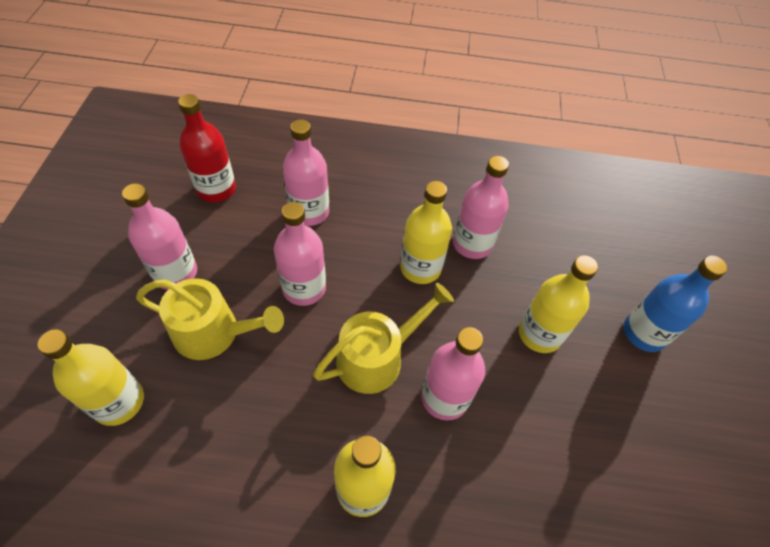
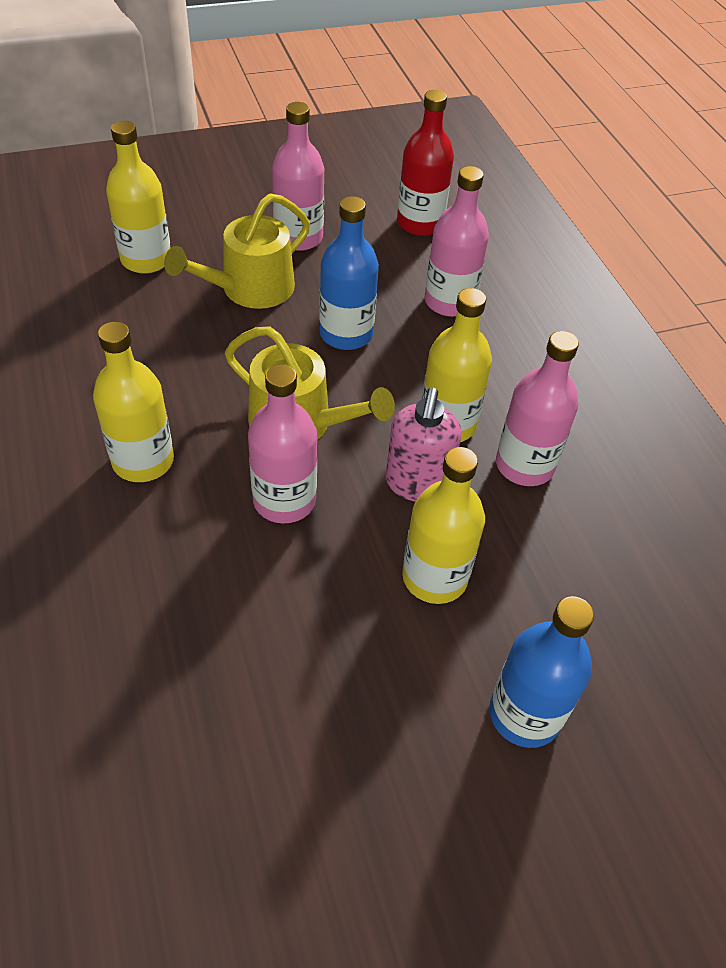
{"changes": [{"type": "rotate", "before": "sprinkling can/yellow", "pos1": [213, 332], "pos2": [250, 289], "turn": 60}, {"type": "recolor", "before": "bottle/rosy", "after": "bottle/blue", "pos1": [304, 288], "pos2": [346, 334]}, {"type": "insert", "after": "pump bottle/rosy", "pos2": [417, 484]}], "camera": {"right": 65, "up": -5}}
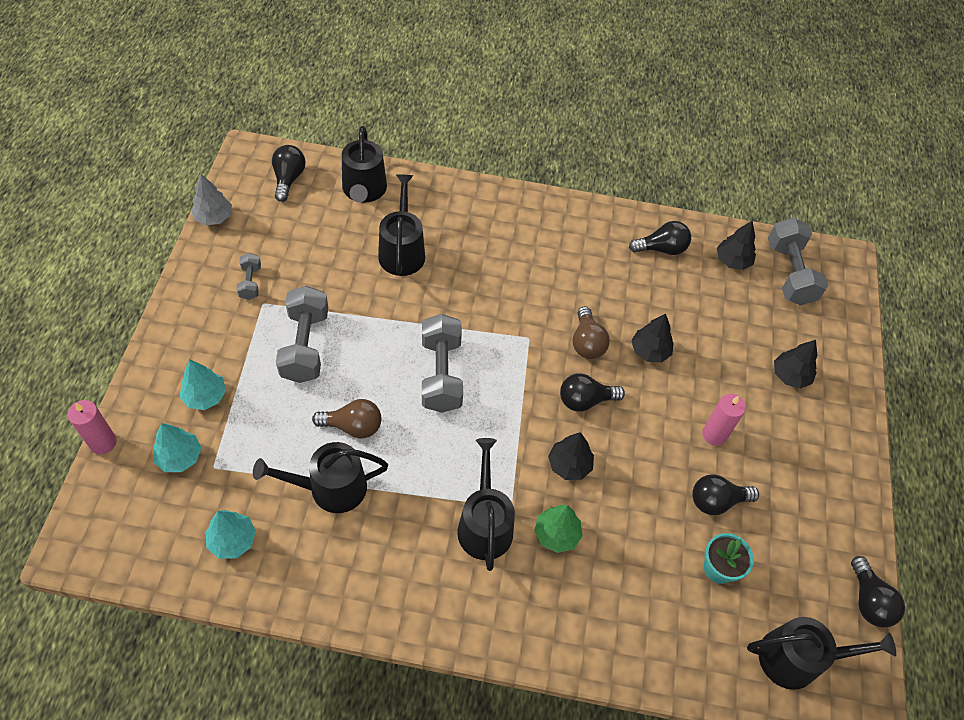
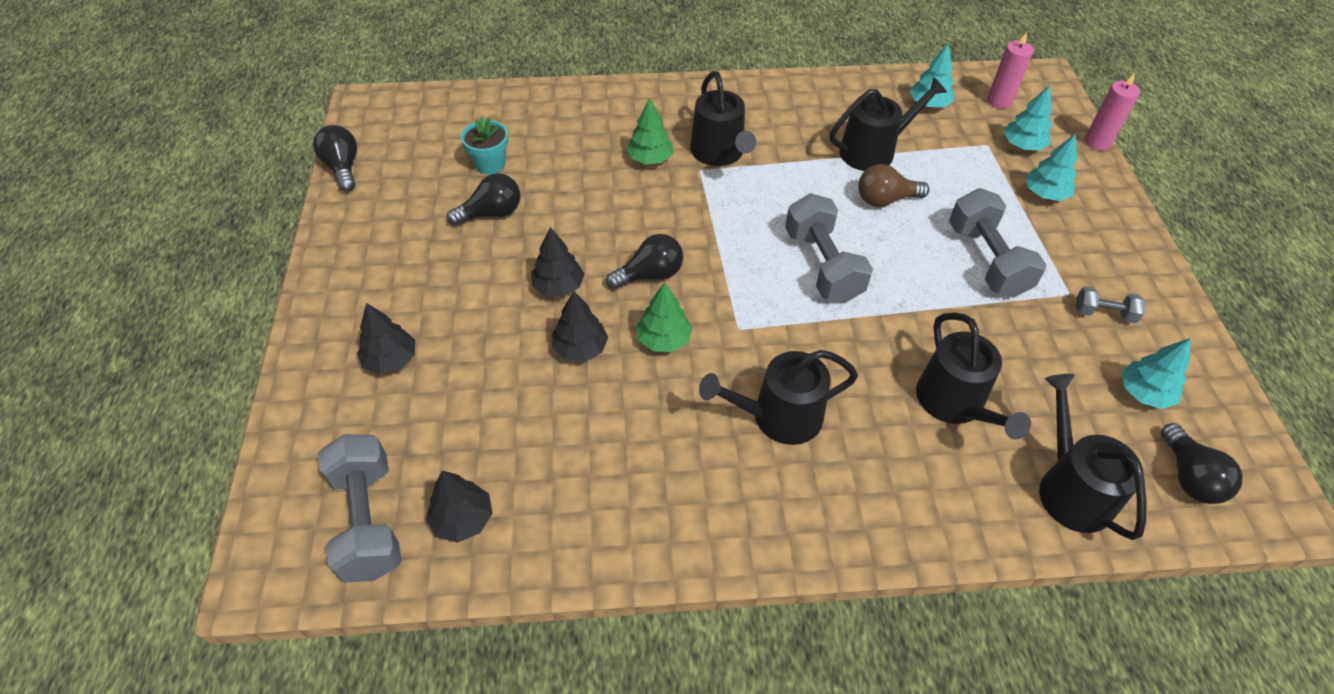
{"changes": [{"type": "delete", "before": "tree/ash-grey", "pos1": [214, 217]}, {"type": "rotate", "before": "free weight/ash-grey", "pos1": [250, 282], "pos2": [1103, 313], "turn": -60}, {"type": "move", "before": "tree/jet-black", "pos1": [569, 465], "pos2": [558, 286]}, {"type": "replace", "before": "light bulb/russet", "after": "tree/leaf-green", "pos1": [587, 342], "pos2": [664, 339]}, {"type": "delete", "before": "light bulb/jet-black", "pos1": [661, 249]}, {"type": "move", "before": "wax candle/rosy", "pos1": [714, 434], "pos2": [999, 101]}, {"type": "move", "before": "sprinkling can/jet-black", "pos1": [797, 658], "pos2": [778, 416]}, {"type": "insert", "after": "tree/turquoise", "pos2": [1144, 393]}], "camera": {"right": 170, "up": -5}}
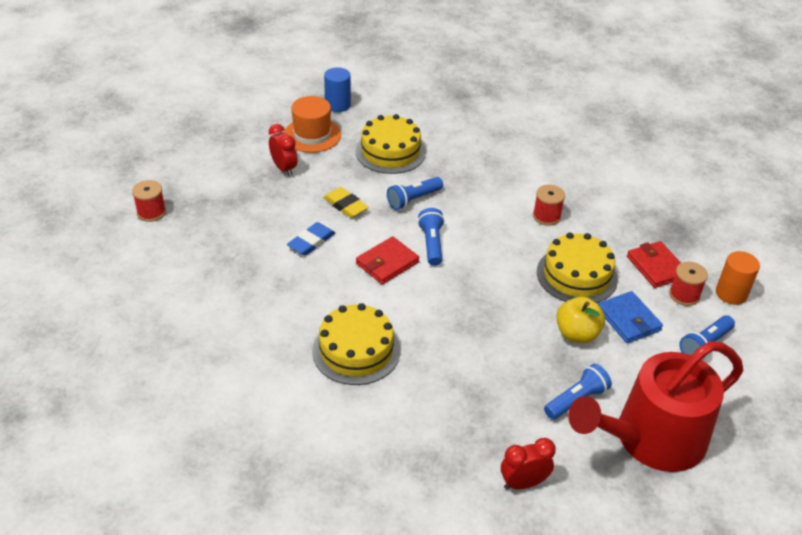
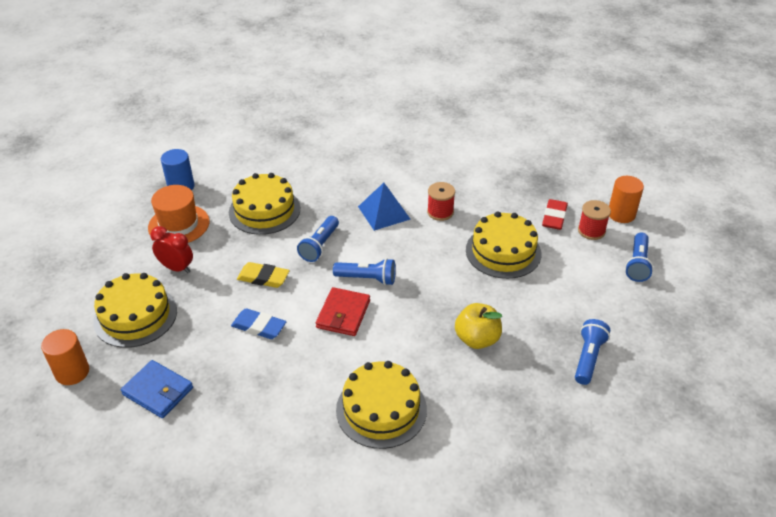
{"changes": [{"type": "replace", "before": "reel of thread/crimson", "after": "cylinder shape/bright orange", "pos1": [151, 212], "pos2": [72, 372]}, {"type": "rotate", "before": "eraser/blue", "pos1": [311, 242], "pos2": [259, 327], "turn": -75}, {"type": "rotate", "before": "pocket torch/blue", "pos1": [431, 244], "pos2": [367, 279], "turn": 135}, {"type": "delete", "before": "bedside clock/crimson", "pos1": [523, 483]}, {"type": "move", "before": "apple fruit/yellow", "pos1": [577, 334], "pos2": [477, 339]}, {"type": "delete", "before": "sprinkling can/crimson", "pos1": [651, 439]}, {"type": "move", "before": "card wallet/blue", "pos1": [628, 320], "pos2": [158, 391]}, {"type": "replace", "before": "card wallet/crimson", "after": "eraser/crimson", "pos1": [656, 267], "pos2": [554, 217]}, {"type": "insert", "after": "layer cake/yellow", "pos2": [135, 316]}, {"type": "insert", "after": "solid pyramid/blue", "pos2": [384, 212]}], "camera": {"right": -30, "up": 0}}
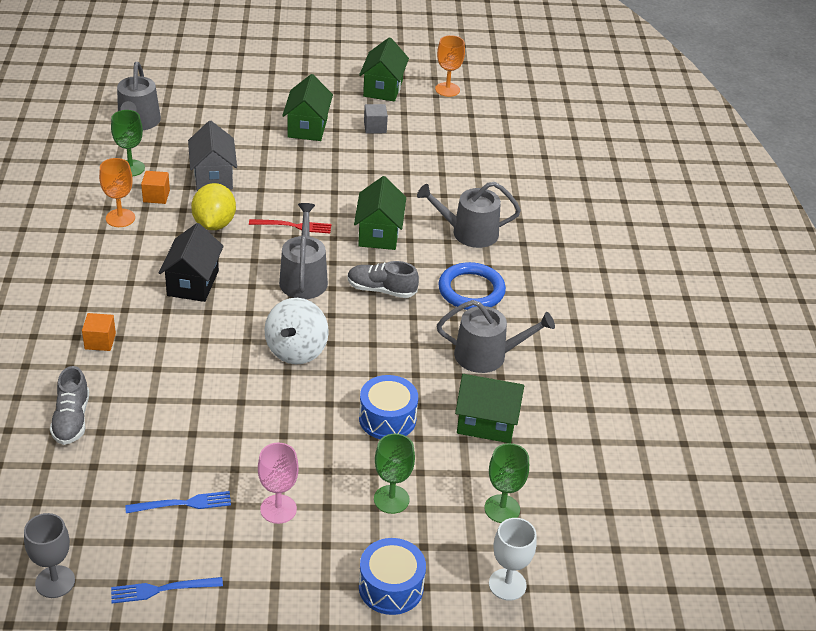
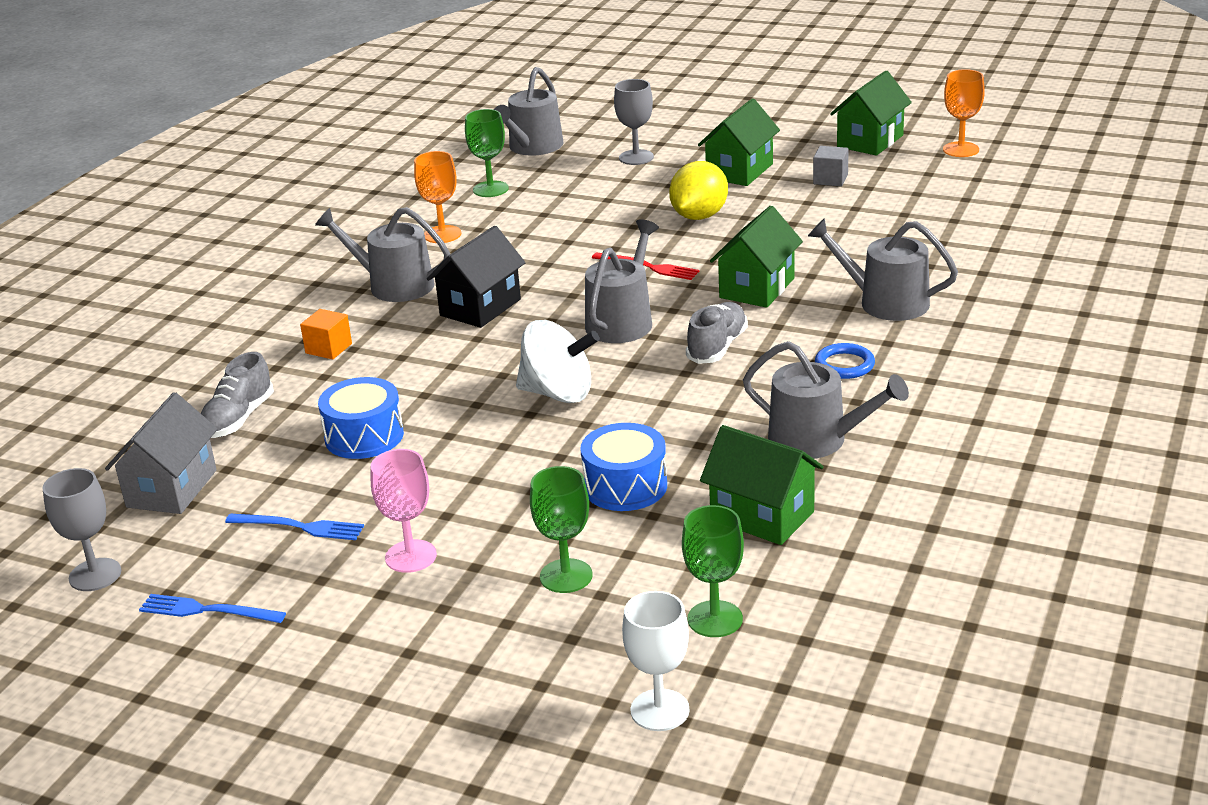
{"changes": [{"type": "delete", "before": "block/bright orange", "pos1": [156, 196]}, {"type": "move", "before": "house/ash-grey", "pos1": [213, 176], "pos2": [171, 488]}, {"type": "move", "before": "toy lemon/yellow", "pos1": [214, 224], "pos2": [699, 216]}, {"type": "rotate", "before": "toy top/pure white", "pos1": [296, 350], "pos2": [558, 393], "turn": -120}, {"type": "rotate", "before": "lace-up shoe/ash-grey", "pos1": [381, 290], "pos2": [717, 347], "turn": 75}, {"type": "move", "before": "toy drum/blue", "pos1": [391, 587], "pos2": [364, 436]}, {"type": "resize", "before": "ring/blue", "pos1": [471, 290], "pos2": [844, 365], "scale": 0.6}, {"type": "insert", "after": "sprinkling can/ash-grey", "pos2": [394, 285]}, {"type": "insert", "after": "chalice/ash-grey", "pos2": [636, 157]}], "camera": {"right": 30, "up": -10}}
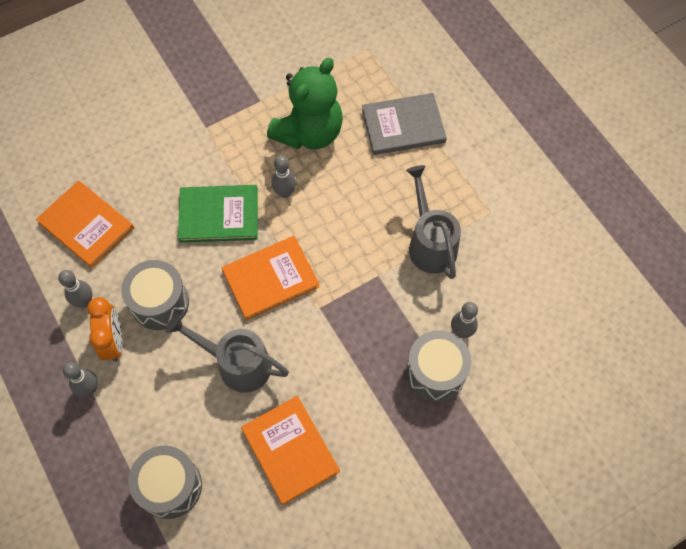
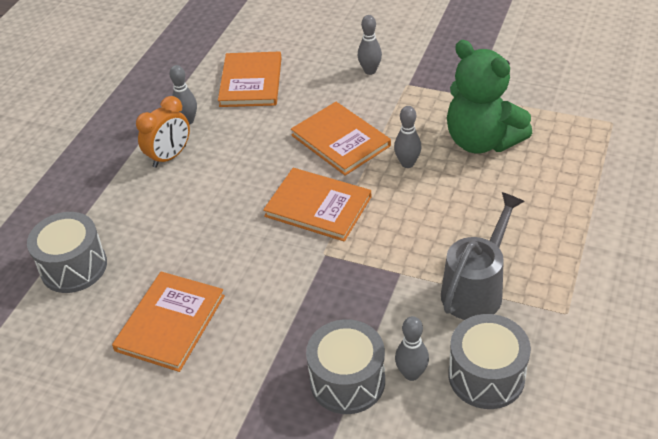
{"changes": [{"type": "move", "before": "tenpin/ash-grey", "pos1": [89, 388], "pos2": [370, 71]}, {"type": "move", "before": "toy drum/ash-grey", "pos1": [160, 302], "pos2": [486, 376]}, {"type": "delete", "before": "sprinkling can/ash-grey", "pos1": [236, 363]}, {"type": "recolor", "before": "hardcover/leaf-green", "after": "hardcover/bright orange", "pos1": [219, 215], "pos2": [340, 140]}, {"type": "rotate", "before": "teddy/leaf-green", "pos1": [309, 132], "pos2": [481, 141], "turn": 45}, {"type": "delete", "before": "hardcover/ash-grey", "pos1": [403, 126]}], "camera": {"right": 55, "up": -20}}
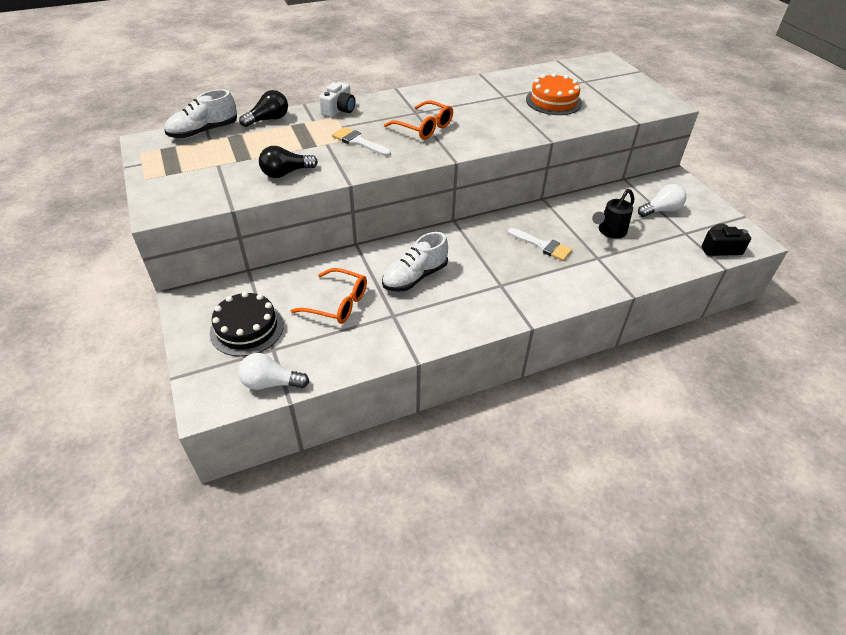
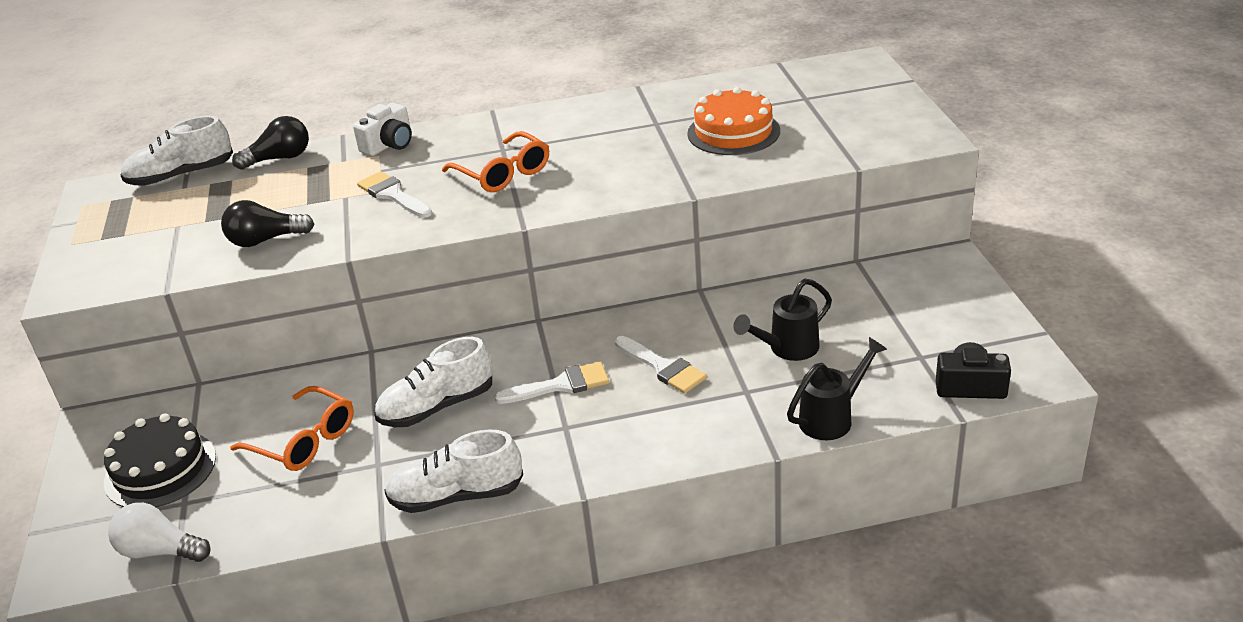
{"changes": [{"type": "delete", "before": "light bulb/pure white", "pos1": [661, 210]}, {"type": "insert", "after": "lace-up shoe/pure white", "pos2": [456, 496]}, {"type": "insert", "after": "brush/pure white", "pos2": [561, 385]}, {"type": "insert", "after": "sprinkling can/jet-black", "pos2": [832, 418]}], "camera": {"right": 15, "up": -10}}
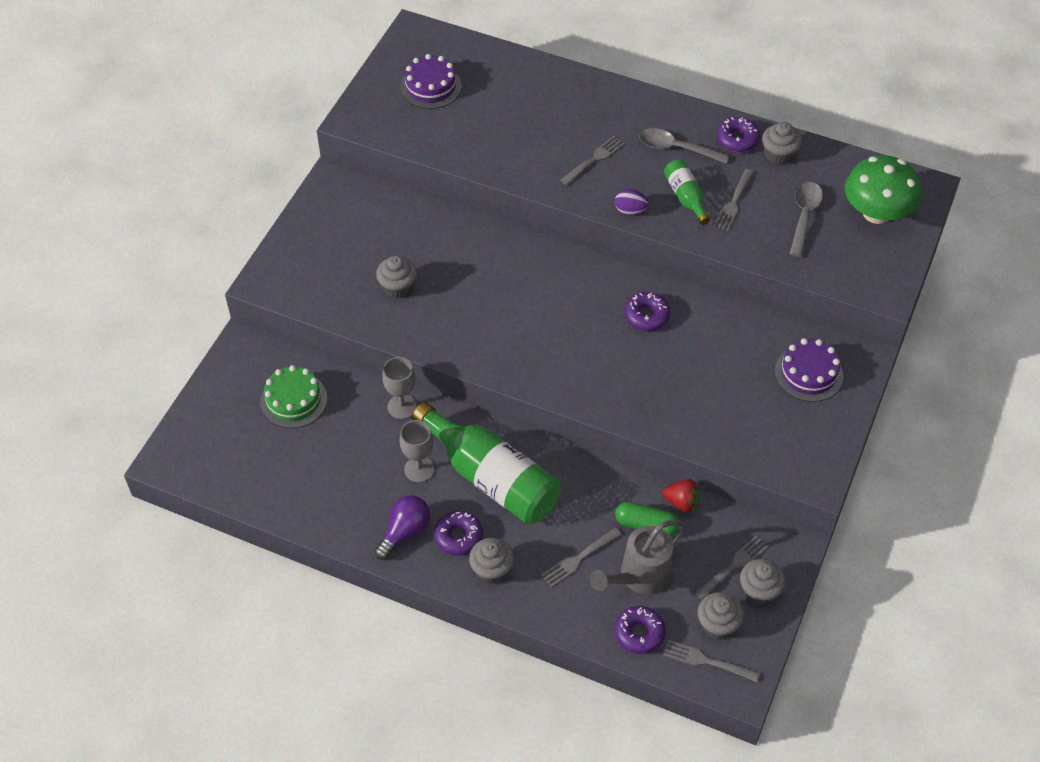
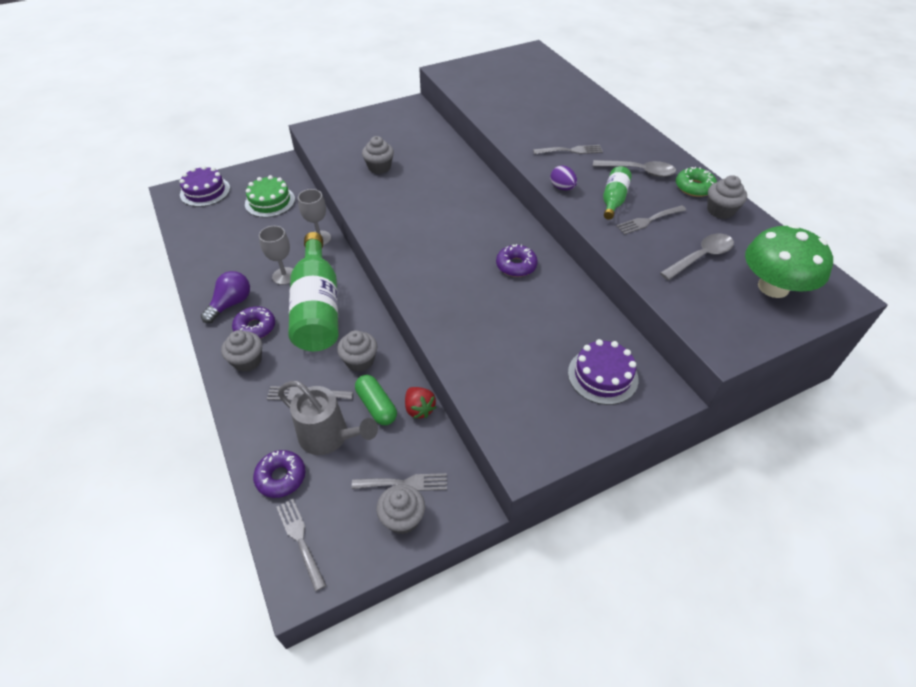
{"changes": [{"type": "rotate", "before": "light bulb/violet", "pos1": [405, 532], "pos2": [231, 304], "turn": -45}, {"type": "move", "before": "layer cake/violet", "pos1": [430, 87], "pos2": [205, 191]}, {"type": "rotate", "before": "sprinkling can/ash-grey", "pos1": [639, 577], "pos2": [329, 437], "turn": -150}, {"type": "rotate", "before": "spoon/ash-grey", "pos1": [676, 148], "pos2": [639, 171], "turn": 135}, {"type": "move", "before": "fairy cake/ash-grey", "pos1": [717, 624], "pos2": [360, 361]}, {"type": "recolor", "before": "glazed donut/violet", "after": "glazed donut/leaf-green", "pos1": [737, 139], "pos2": [694, 187]}], "camera": {"right": 40, "up": -5}}
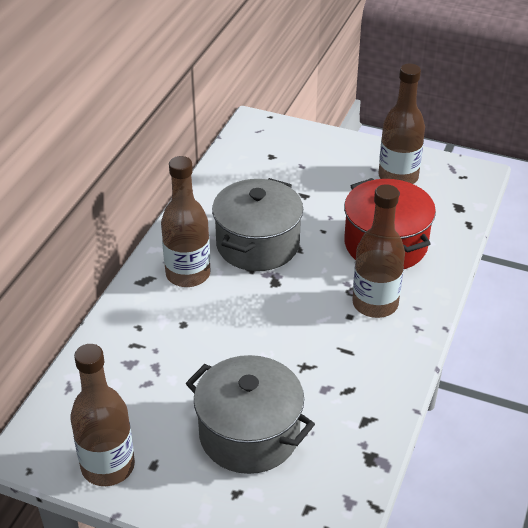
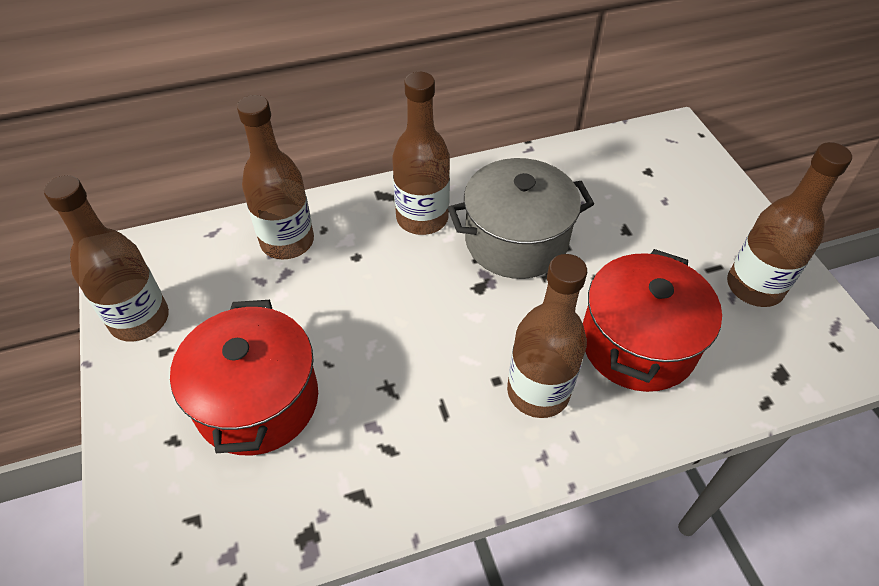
{"changes": [{"type": "recolor", "before": "stockpot/ash-grey", "after": "stockpot/crimson", "pos1": [249, 434], "pos2": [257, 401]}, {"type": "insert", "after": "bottle/russet", "pos2": [287, 241]}], "camera": {"right": 50, "up": 10}}
